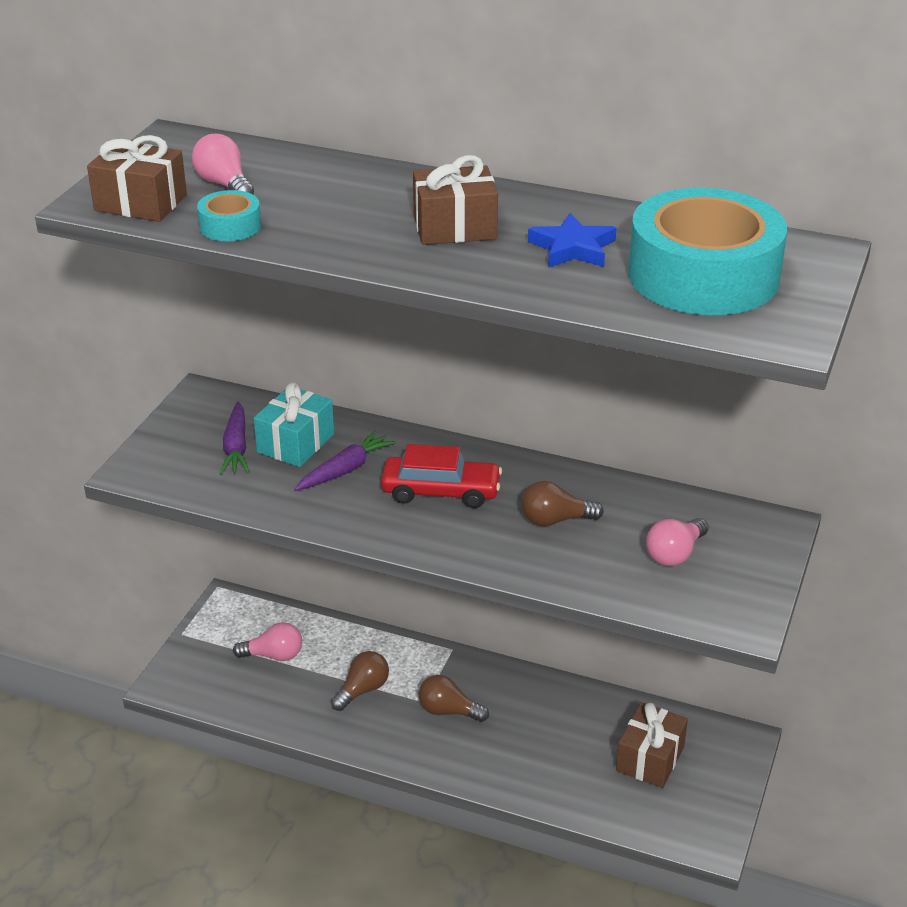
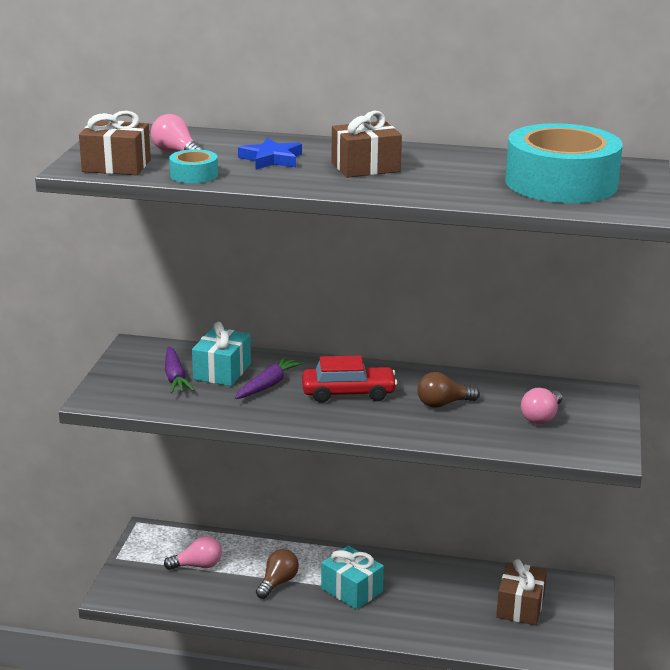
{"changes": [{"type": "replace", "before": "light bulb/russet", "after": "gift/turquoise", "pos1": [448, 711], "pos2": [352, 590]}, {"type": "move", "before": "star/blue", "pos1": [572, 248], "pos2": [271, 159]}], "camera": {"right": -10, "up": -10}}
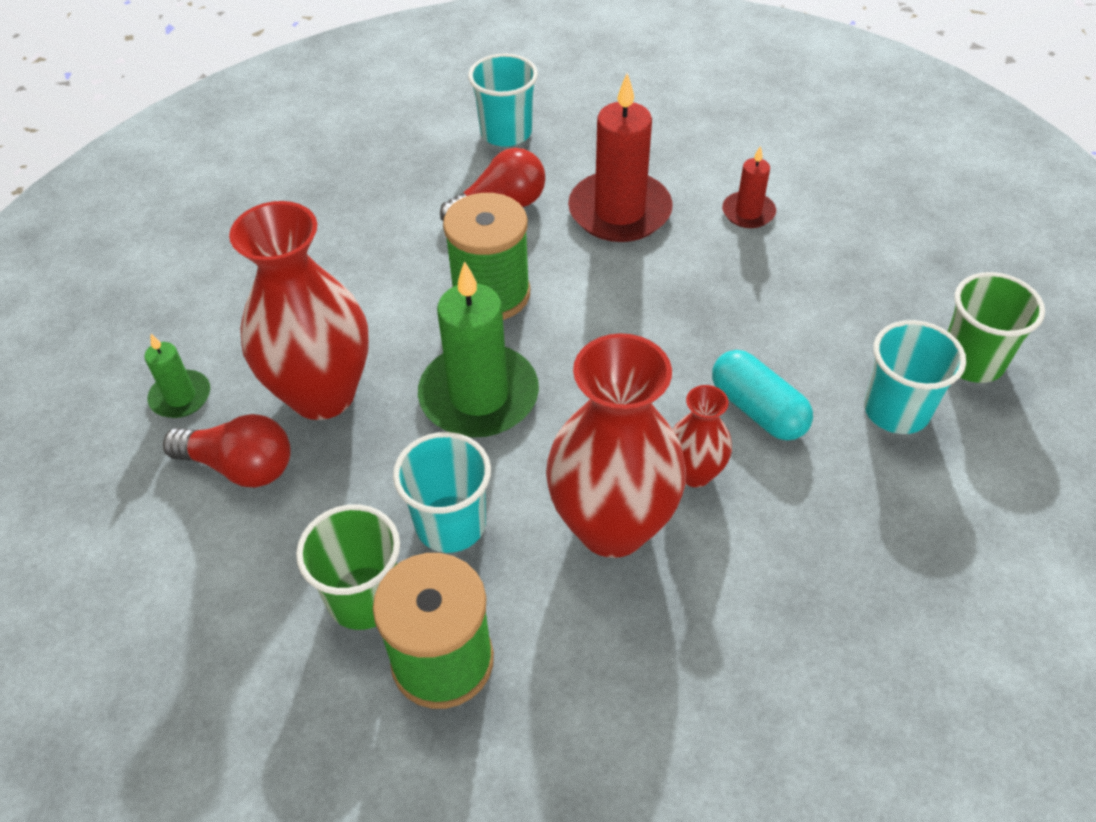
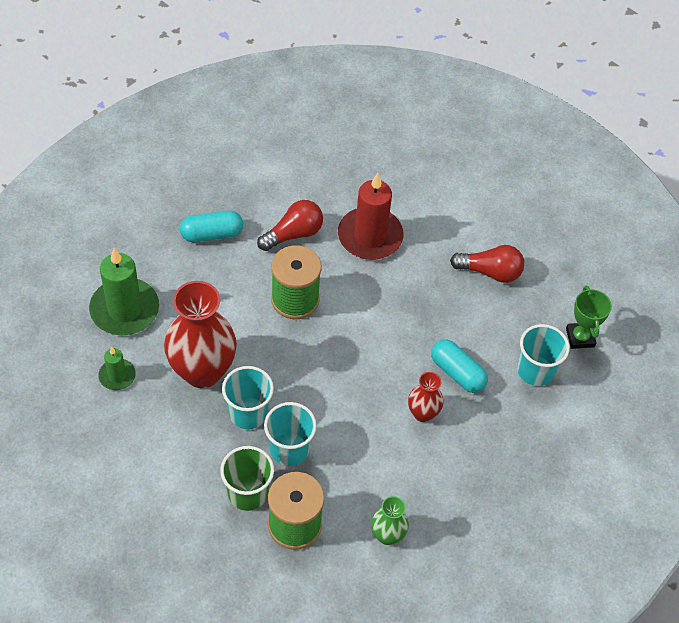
{"changes": [{"type": "move", "before": "light bulb/crimson", "pos1": [240, 466], "pos2": [490, 272]}, {"type": "move", "before": "wax candle/leaf-green", "pos1": [479, 396], "pos2": [125, 309]}, {"type": "move", "before": "cup/turquoise", "pos1": [506, 133], "pos2": [248, 413]}, {"type": "delete", "before": "flower vase/crimson", "pos1": [612, 526]}, {"type": "delete", "before": "wax candle/crimson", "pos1": [748, 212]}, {"type": "replace", "before": "cup/leaf-green", "after": "prize cup/leaf-green", "pos1": [972, 361], "pos2": [580, 337]}, {"type": "insert", "after": "capsule/turquoise", "pos2": [212, 234]}, {"type": "insert", "after": "flower vase/leaf-green", "pos2": [387, 535]}], "camera": {"right": -10, "up": 5}}
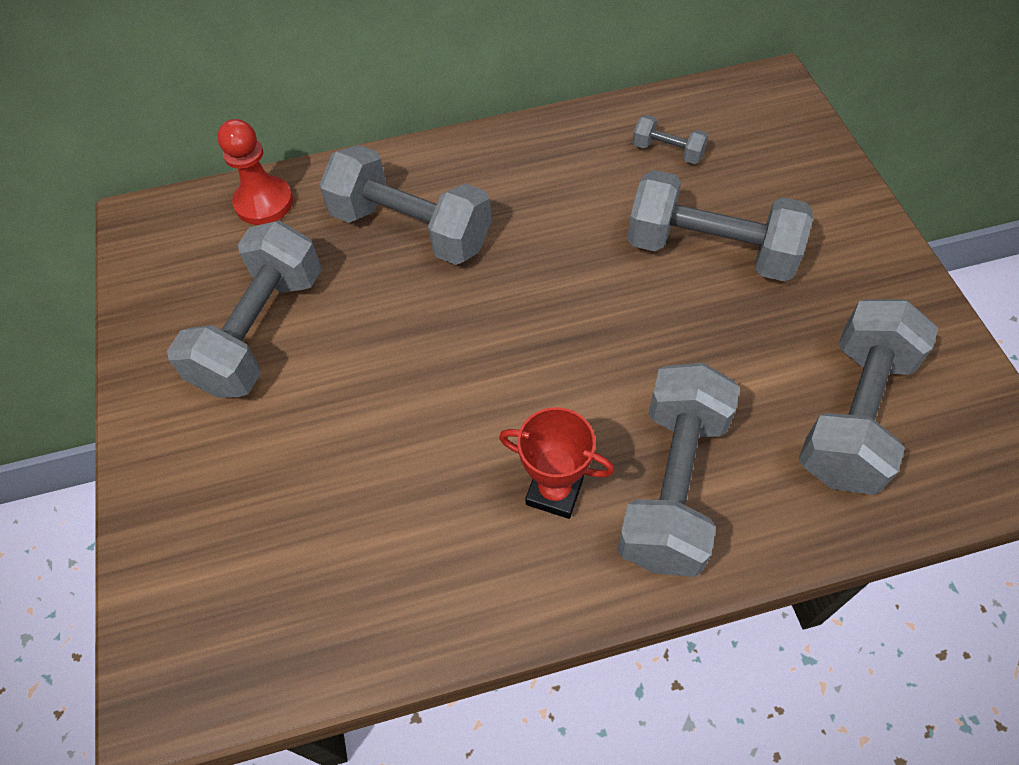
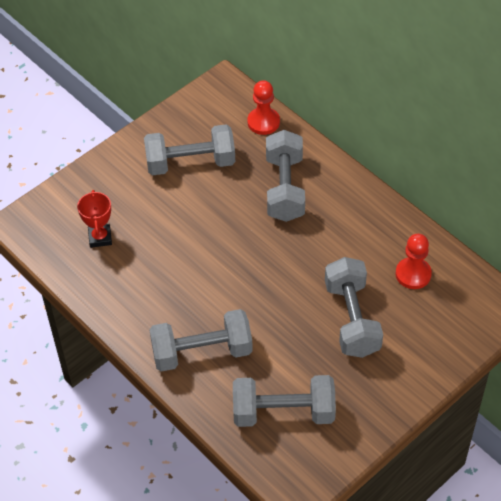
{"changes": [{"type": "move", "before": "prize cup/crimson", "pos1": [554, 492], "pos2": [100, 237]}, {"type": "replace", "before": "free weight/ash-grey", "after": "game pawn/crimson", "pos1": [667, 151], "pos2": [413, 274]}], "camera": {"right": 60, "up": -5}}
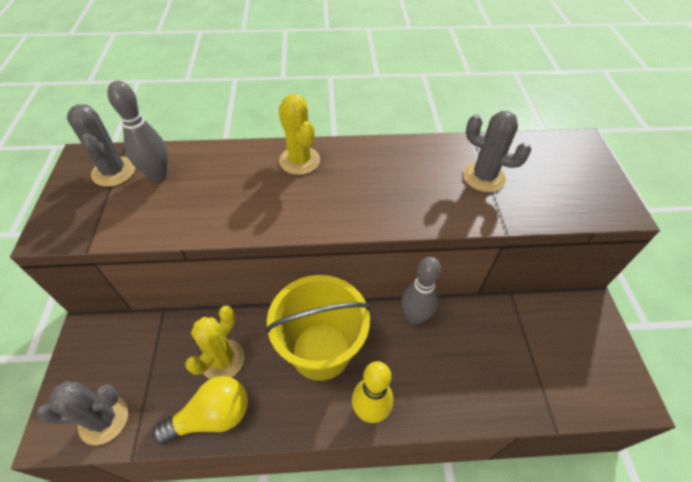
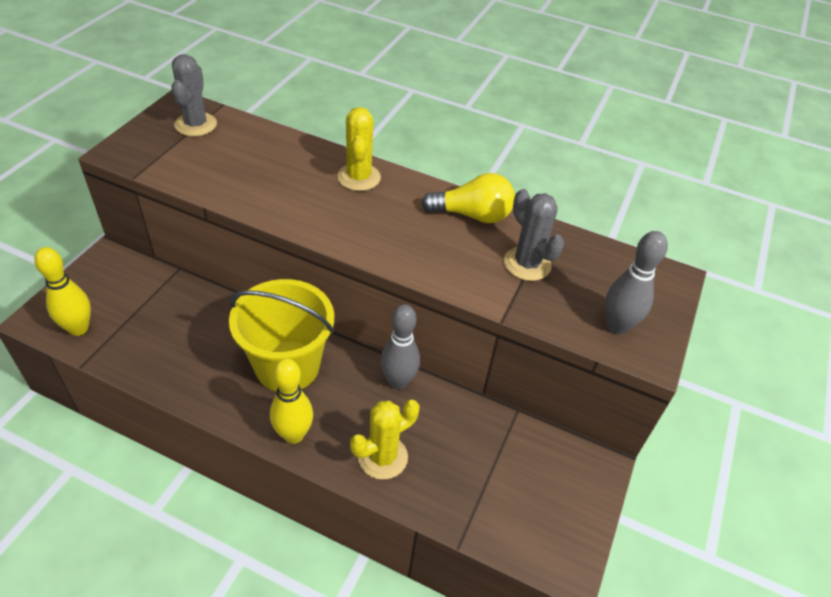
{"changes": [{"type": "replace", "before": "saguaro cactus/ash-grey", "after": "tenpin/yellow", "pos1": [104, 420], "pos2": [79, 328]}, {"type": "move", "before": "tenpin/ash-grey", "pos1": [158, 175], "pos2": [617, 326]}, {"type": "move", "before": "light bulb/yellow", "pos1": [212, 416], "pos2": [472, 215]}, {"type": "move", "before": "saguaro cactus/yellow", "pos1": [222, 360], "pos2": [382, 457]}], "camera": {"right": 25, "up": -5}}
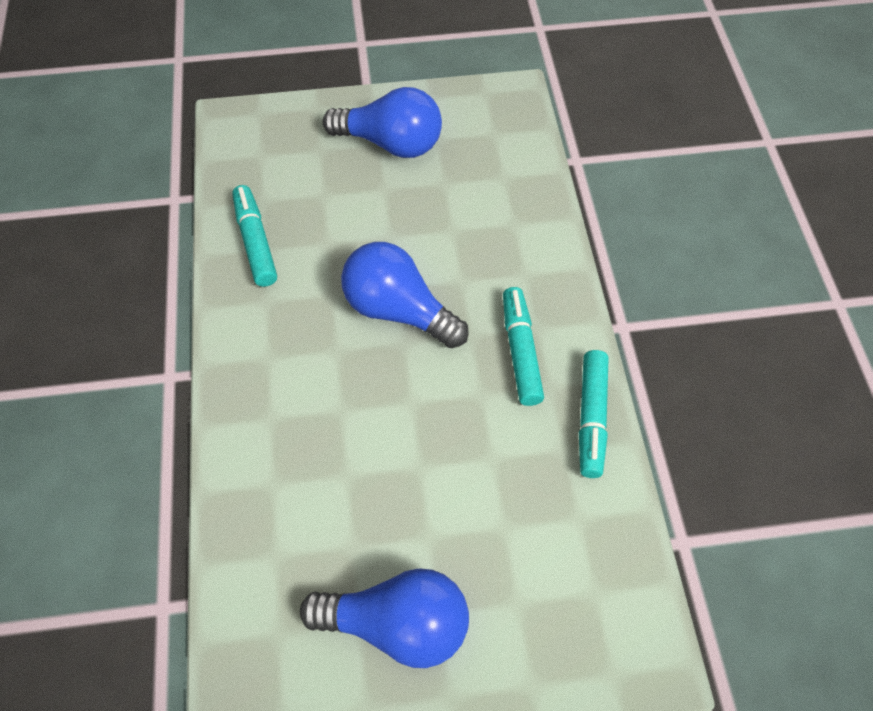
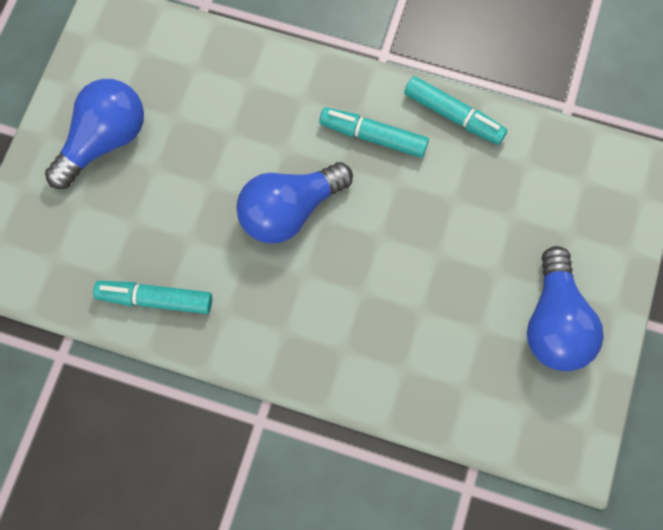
{"changes": [{"type": "rotate", "before": "light bulb/blue", "pos1": [397, 626], "pos2": [554, 322], "turn": 150}], "camera": {"right": -65, "up": 15}}
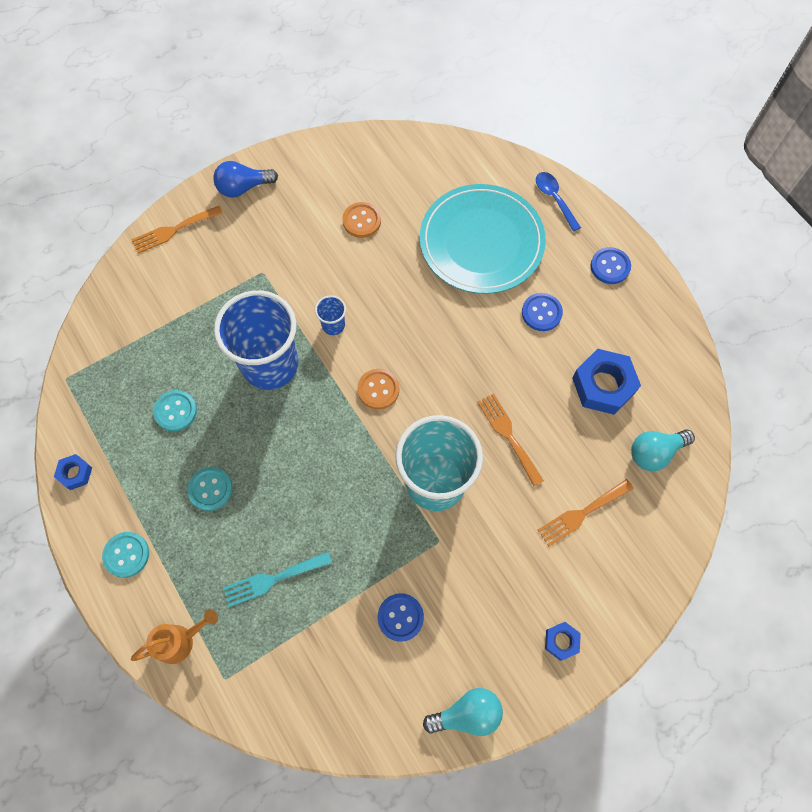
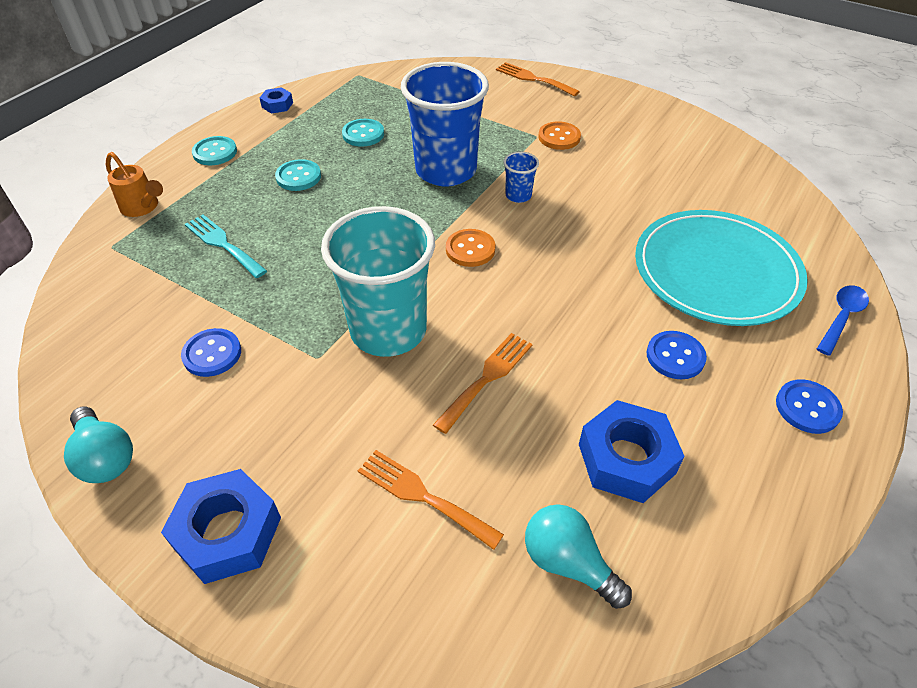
{"changes": [{"type": "delete", "before": "light bulb/blue", "pos1": [243, 187]}, {"type": "move", "before": "sewing button/bright orange", "pos1": [361, 221], "pos2": [559, 137]}, {"type": "resize", "before": "hexagon nut/blue", "pos1": [561, 641], "pos2": [228, 532], "scale": 1.93}], "camera": {"right": 65, "up": -20}}
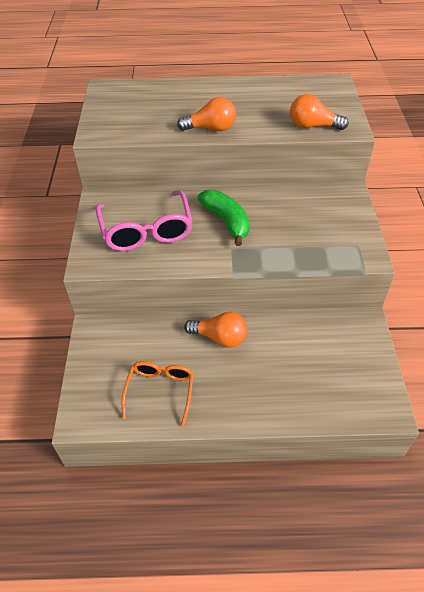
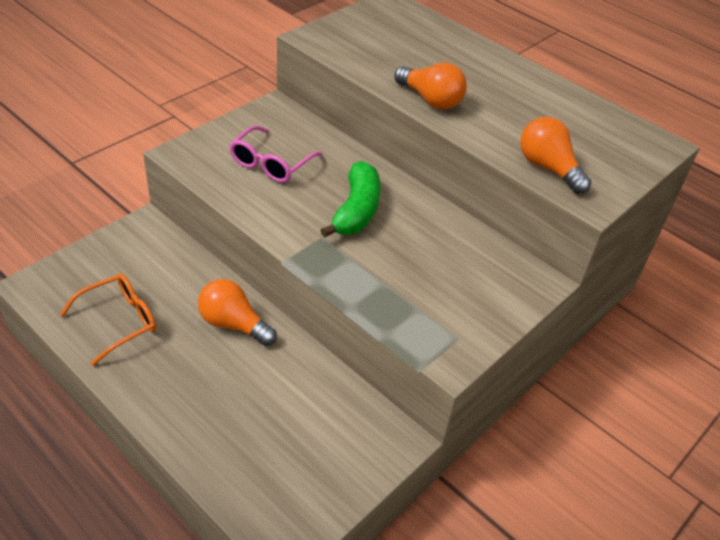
{"changes": [{"type": "resize", "before": "spectacles/rosy", "pos1": [146, 230], "pos2": [271, 163], "scale": 0.66}, {"type": "rotate", "before": "light bulb/bright orange", "pos1": [220, 337], "pos2": [233, 324], "turn": 150}], "camera": {"right": 40, "up": -5}}
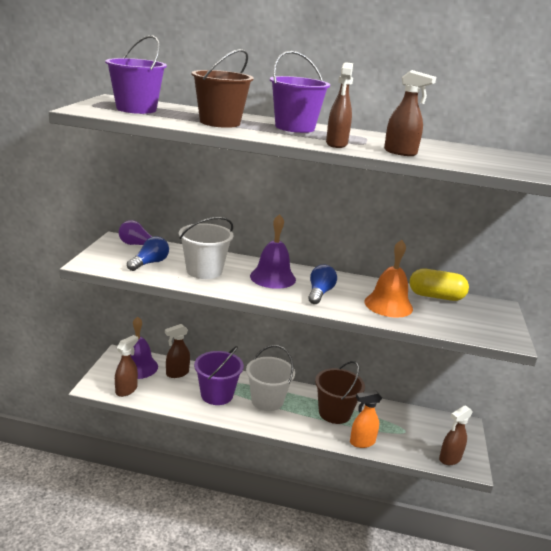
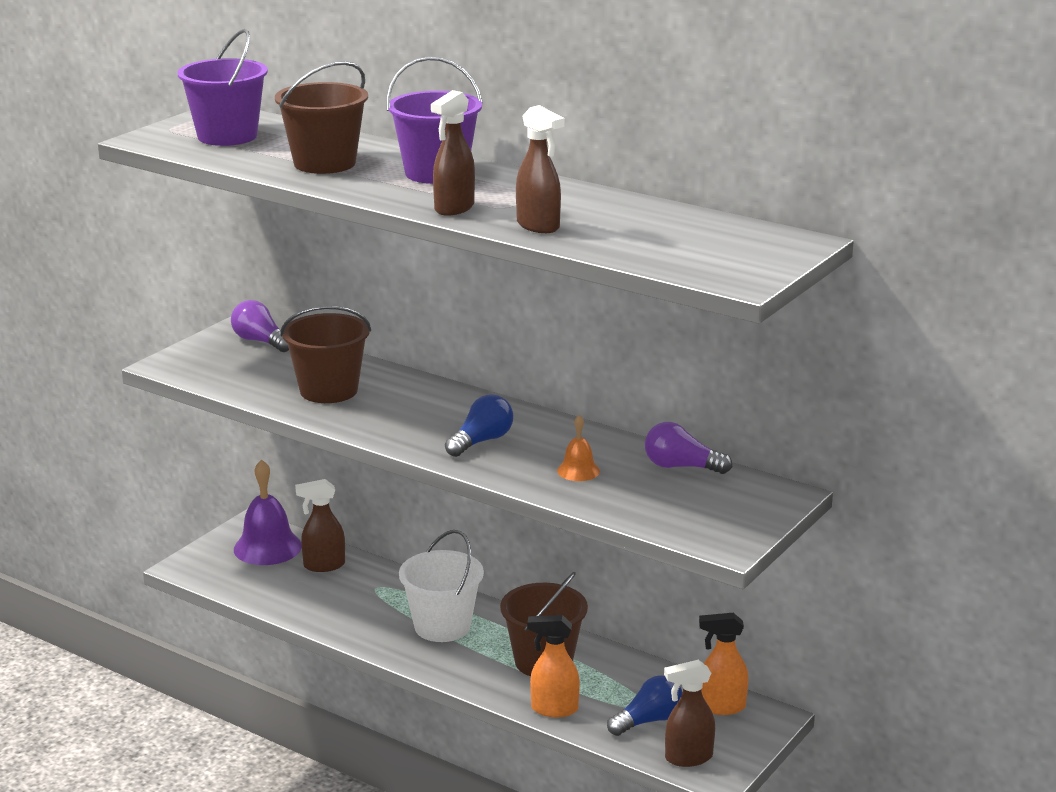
{"changes": [{"type": "delete", "before": "sprayer/russet", "pos1": [126, 390]}, {"type": "move", "before": "light bulb/blue", "pos1": [149, 263], "pos2": [648, 720]}, {"type": "recolor", "before": "sand bucket/pure white", "after": "sand bucket/russet", "pos1": [204, 271], "pos2": [328, 390]}, {"type": "delete", "before": "sand bucket/violet", "pos1": [217, 395]}, {"type": "delete", "before": "hand bell/violet", "pos1": [272, 277]}, {"type": "resize", "before": "hand bell/bright orange", "pos1": [388, 305], "pos2": [578, 471], "scale": 0.52}, {"type": "replace", "before": "capsule/yellow", "after": "light bulb/violet", "pos1": [435, 296], "pos2": [681, 467]}, {"type": "insert", "after": "sprayer/bright orange", "pos2": [721, 707]}], "camera": {"right": 25, "up": 0}}
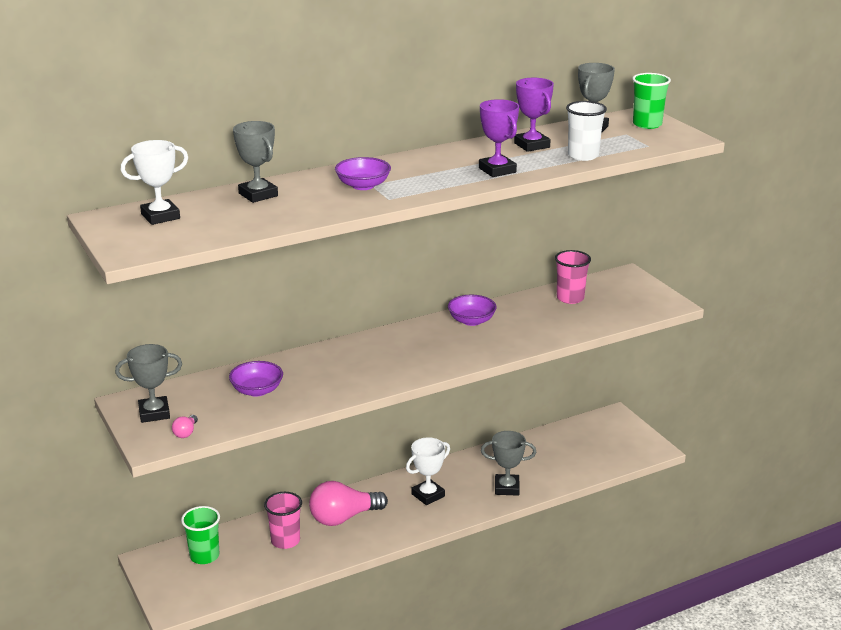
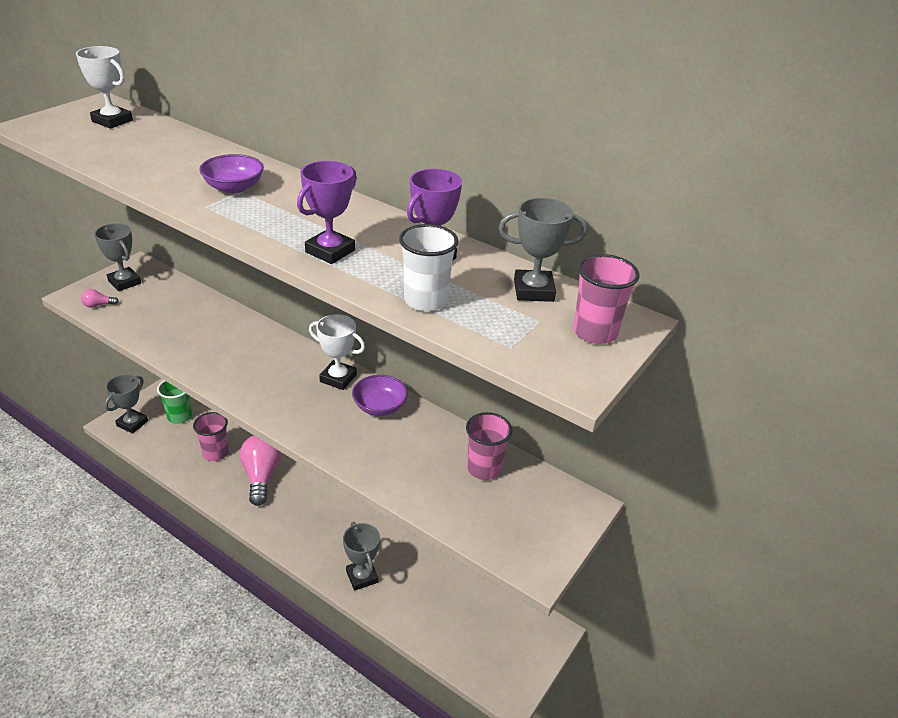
{"changes": [{"type": "delete", "before": "serving bowl/violet", "pos1": [257, 390]}, {"type": "move", "before": "prize cup/ash-grey", "pos1": [258, 195], "pos2": [132, 423]}, {"type": "rotate", "before": "light bulb/rosy", "pos1": [343, 518], "pos2": [261, 476], "turn": 45}, {"type": "move", "before": "prize cup/pure white", "pos1": [428, 495], "pos2": [338, 378]}, {"type": "recolor", "before": "cup/leaf-green", "after": "cup/rosy", "pos1": [647, 124], "pos2": [595, 332]}], "camera": {"right": 60, "up": 10}}
